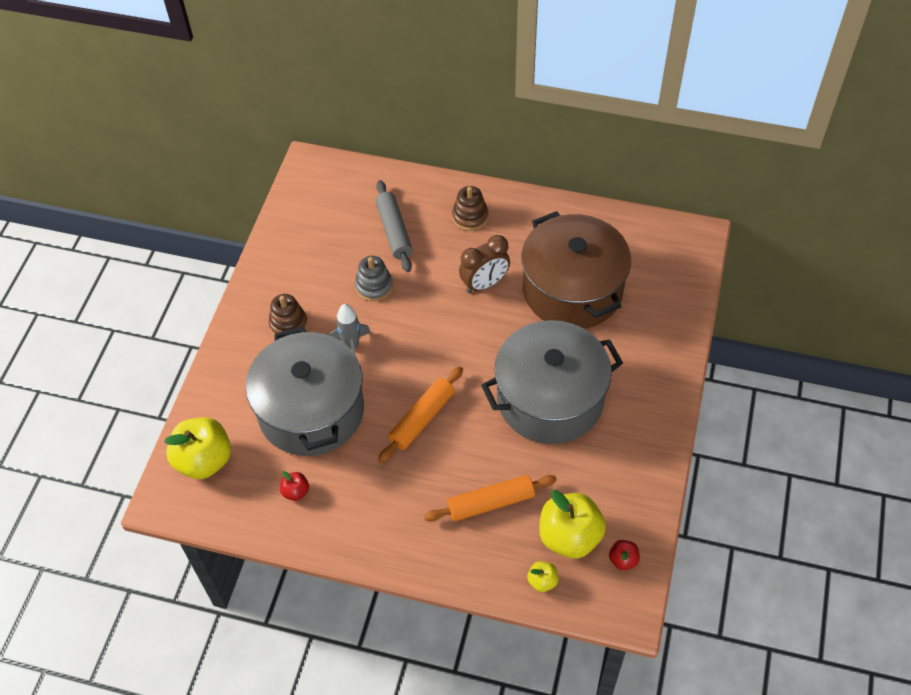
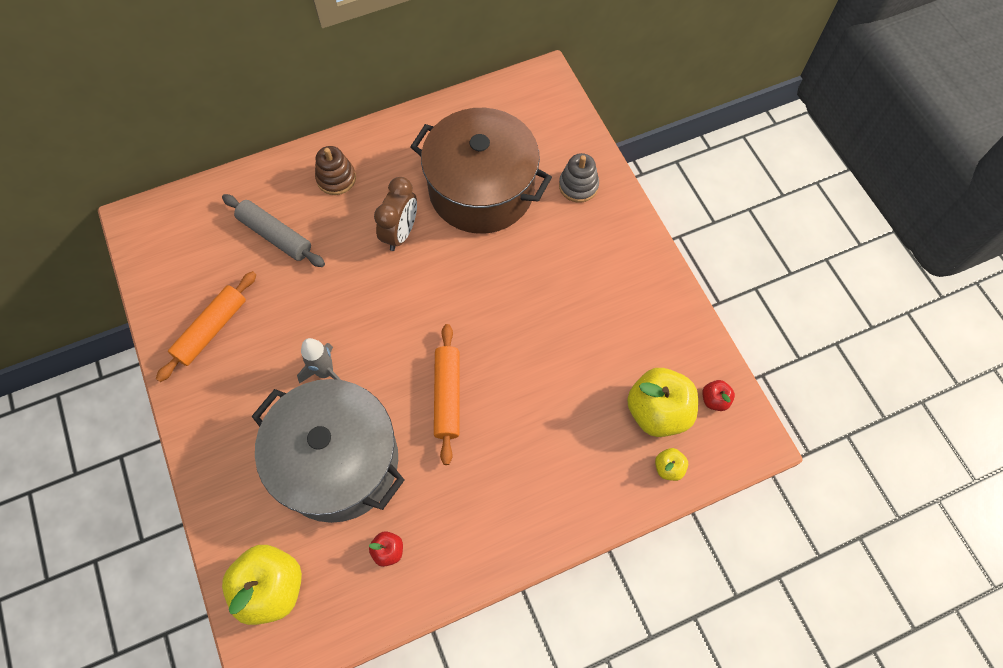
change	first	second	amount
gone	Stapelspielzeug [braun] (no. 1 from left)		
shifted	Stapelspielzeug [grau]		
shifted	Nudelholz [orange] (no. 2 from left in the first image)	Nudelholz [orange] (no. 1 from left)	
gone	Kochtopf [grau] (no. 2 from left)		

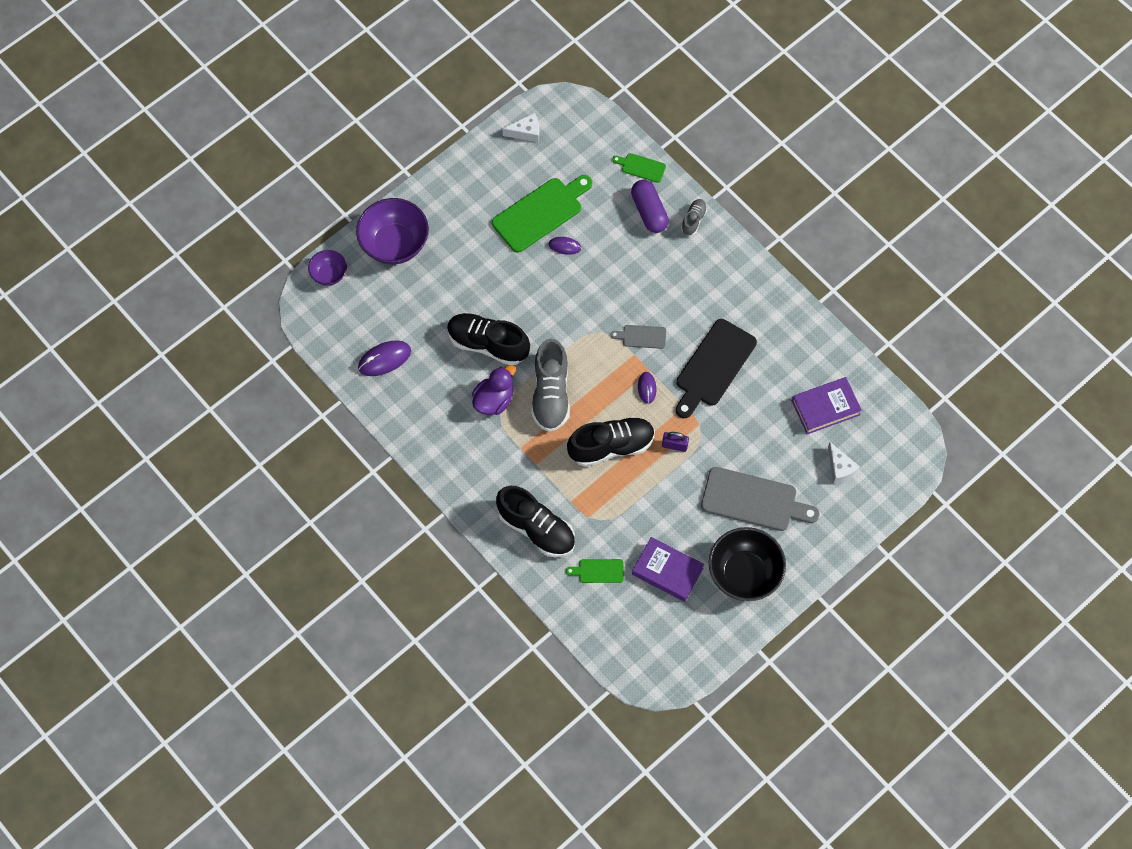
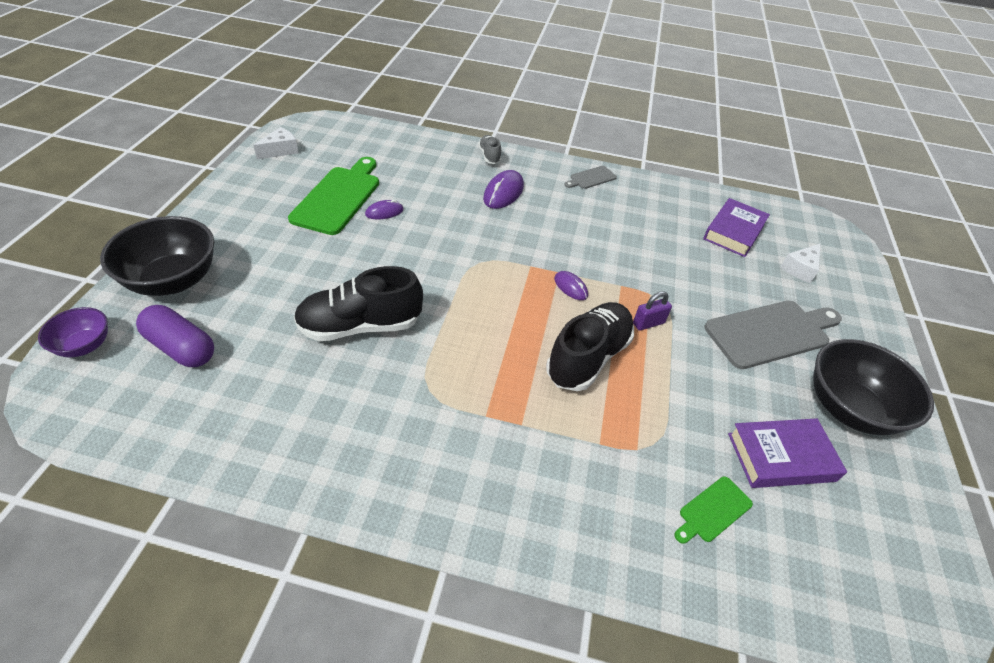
change	first	second	amount
repainted	Schüssel [lila] (no. 2 from left)	Schüssel [schwarz] (no. 1 from left)	
shifted	Computermaus [lila] (no. 1 from left in the first image)	Computermaus [lila] (no. 2 from left)	
gone	Ente [lila]		
gone	Schuh [schwarz] (no. 2 from left)		
gone	Schuh [grau] (no. 1 from left)		
shifted	Schneidebrett [grau] (no. 1 from left)		
gone	Schneidebrett [grün] (no. 3 from left)		
shifted	Kapsel [lila]		
gone	Schneidebrett [schwarz]		
rotated	Käse [weiß] (no. 2 from left)		105 degrees clockwise

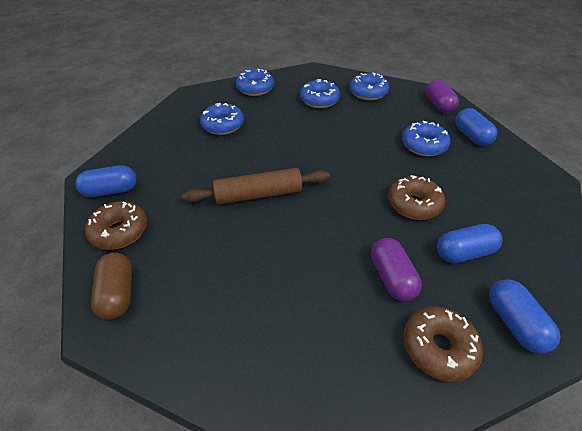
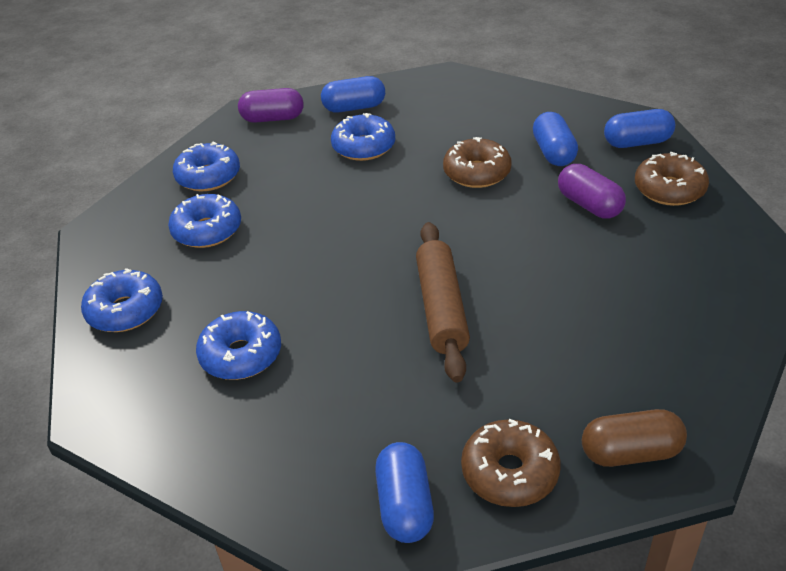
change	first	second	amount
rotated	Kapsel [lila] (no. 1 from left in the first image)	Kapsel [lila] (no. 2 from left)	60 degrees clockwise

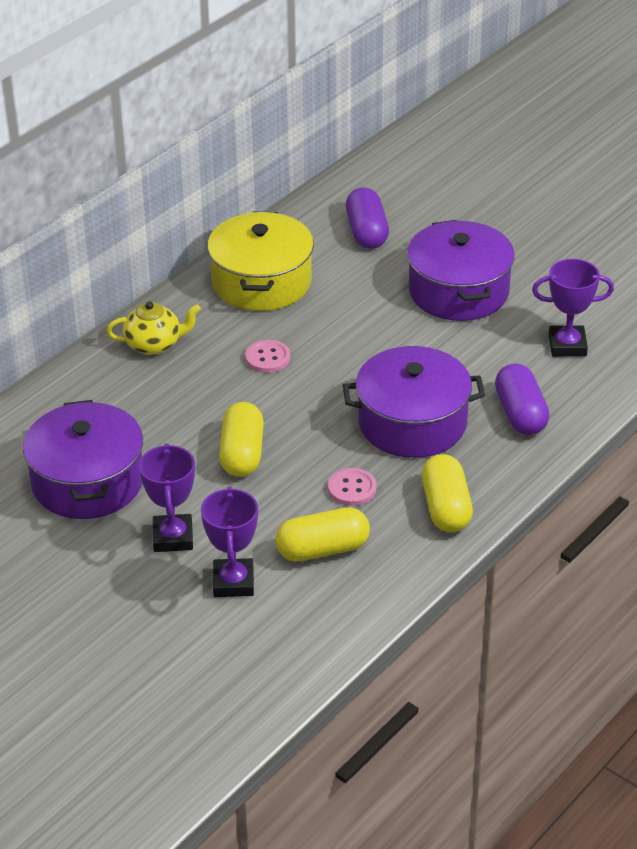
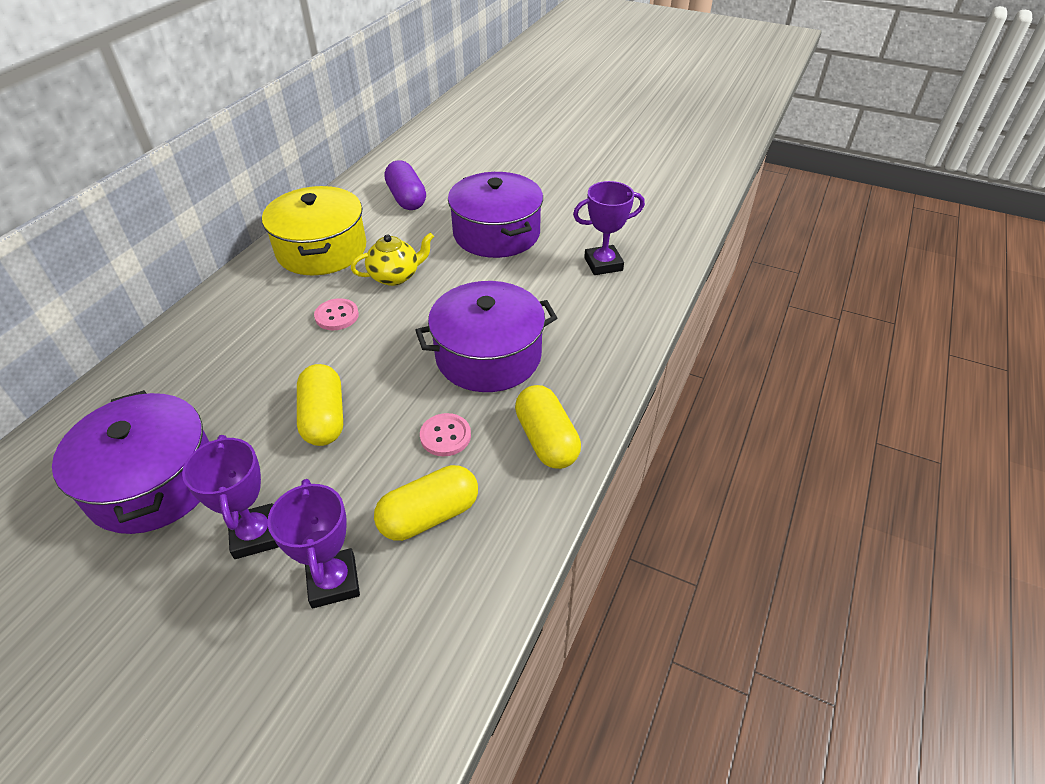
change	first	second	amount
shifted	Teekanne [gelb]		
gone	Kapsel [lila] (no. 2 from left)		

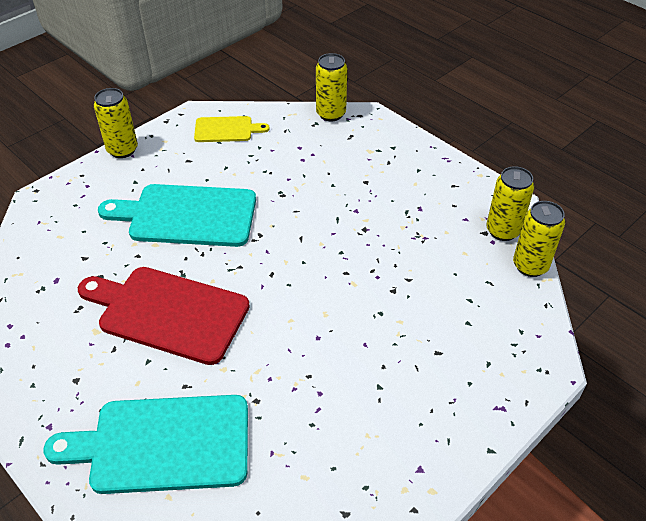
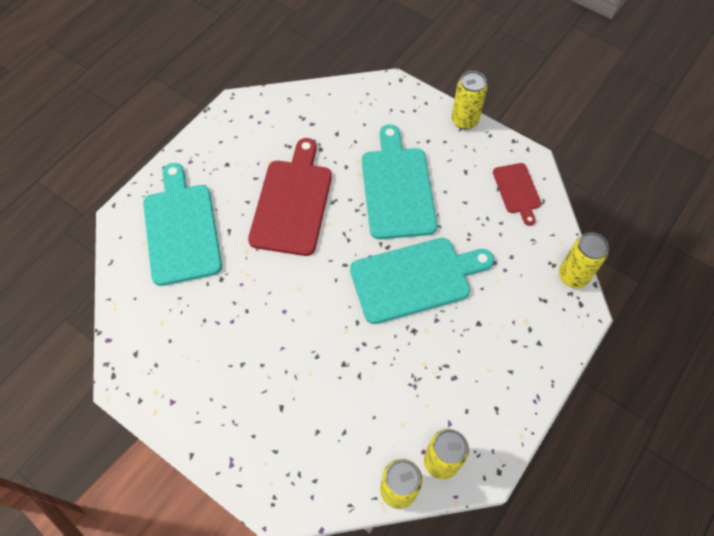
change	first	second	amount
repainted	Schneidebrett [gelb]	Schneidebrett [rot] (no. 2 from left)	
new		Schneidebrett [türkis] (no. 3 from left)	

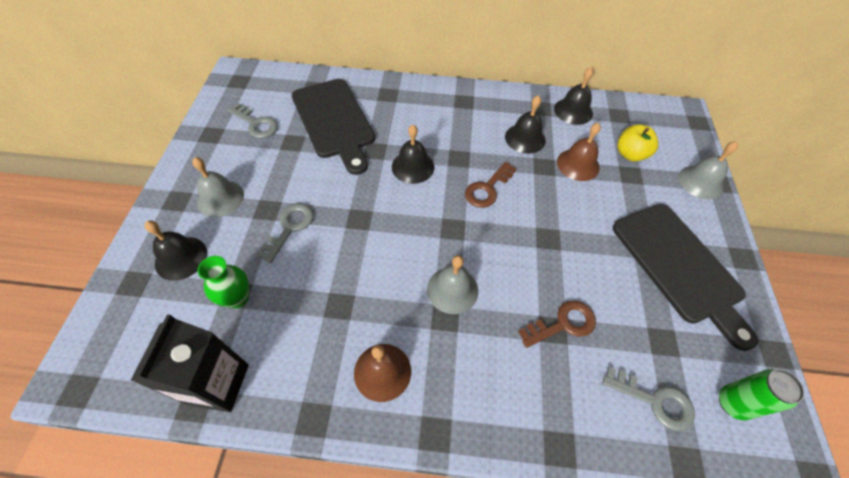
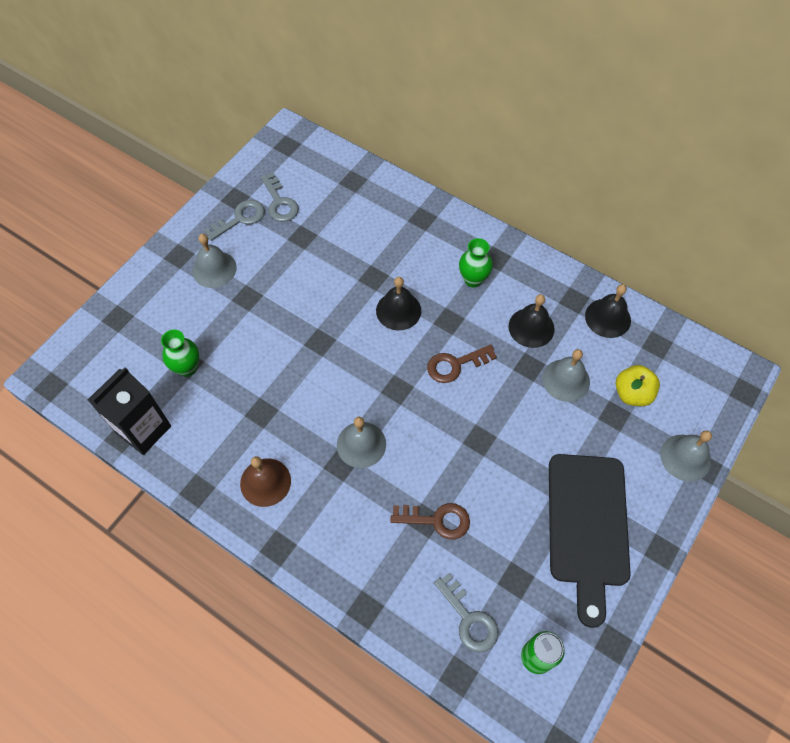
change	first	second	amount
gone	Glocke [schwarz] (no. 1 from left)		
shifted	Schlüssel [grau] (no. 2 from left in the first image)	Schlüssel [grau] (no. 1 from left)	
gone	Schneidebrett [schwarz] (no. 1 from left)		
repainted	Glocke [braun] (no. 2 from left)	Glocke [grau] (no. 3 from left)	
new		Vase [grün] (no. 2 from left)	

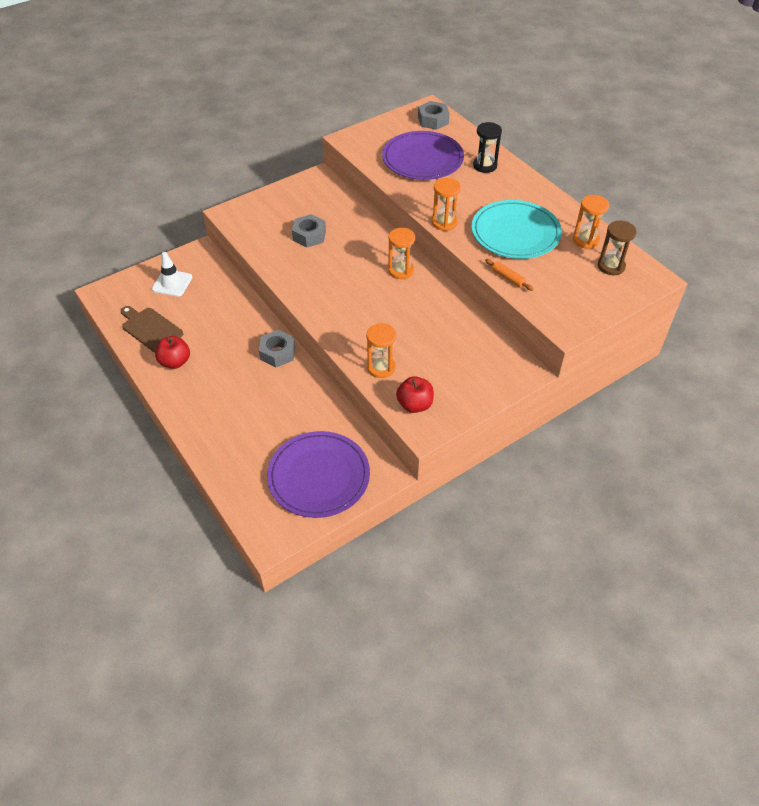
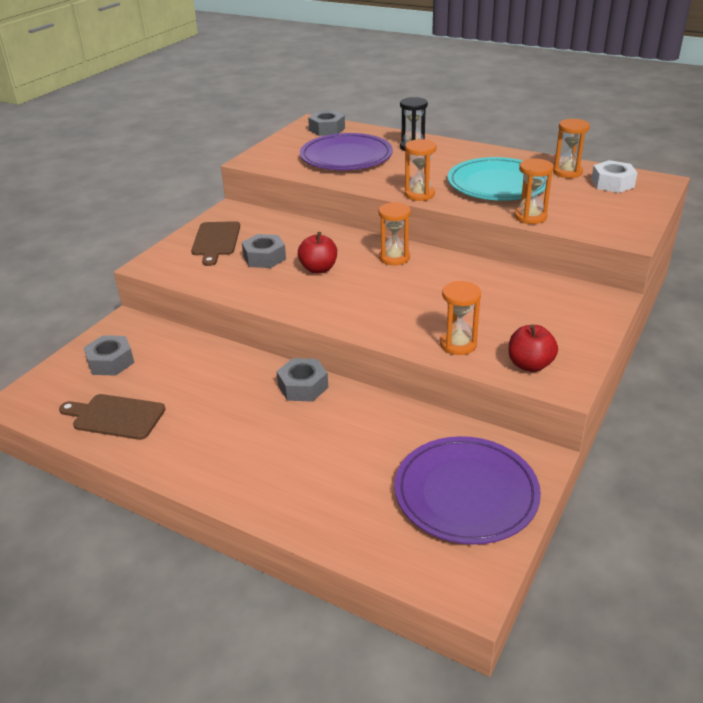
change	first	second	amount
swapped	Leitkegel [weiß]	Sechskantmutter [grau] (no. 1 from left)	
shifted	Apfel [rot] (no. 1 from left)		
swapped	Nudelholz [orange]	Sanduhr [orange] (no. 4 from left)	
swapped	Sanduhr [braun]	Sechskantmutter [weiß]	
new		Schneidebrett [braun] (no. 2 from left)	

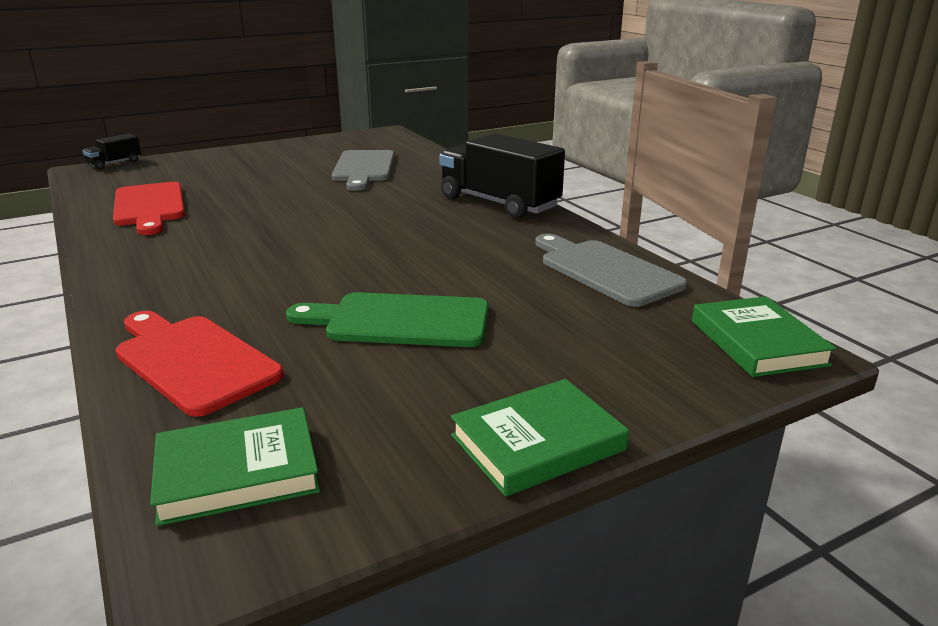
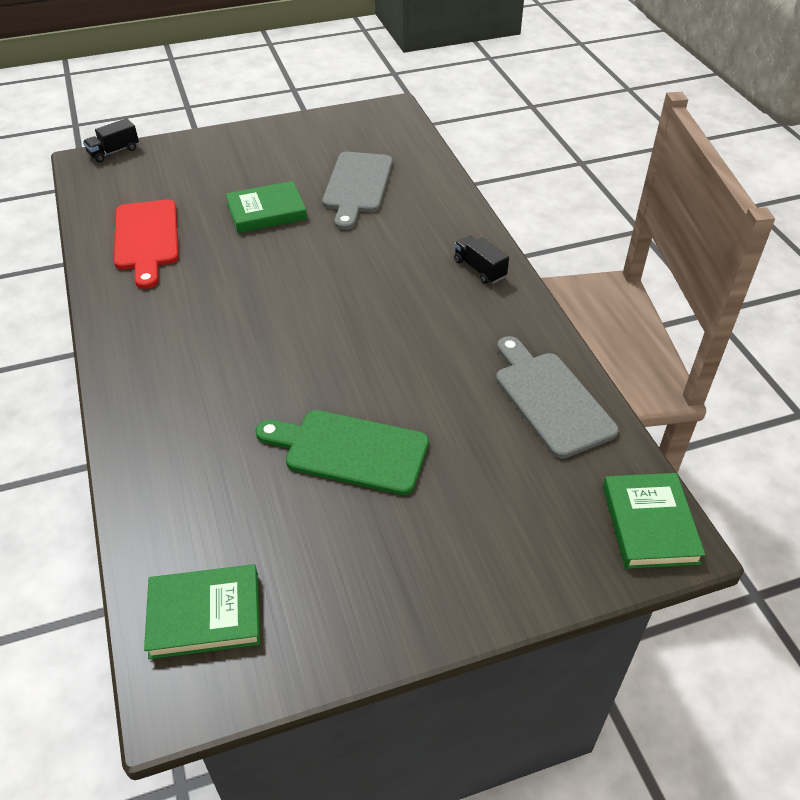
change	first	second	amount
gone	Schneidebrett [rot] (no. 2 from left)		
scaled	Lastwagen [schwarz] (no. 2 from left)		x0.47
shifted	Buch [grün] (no. 2 from left)		

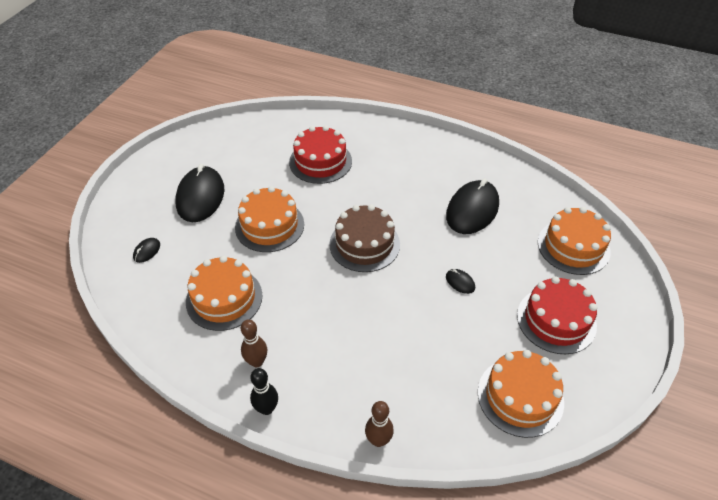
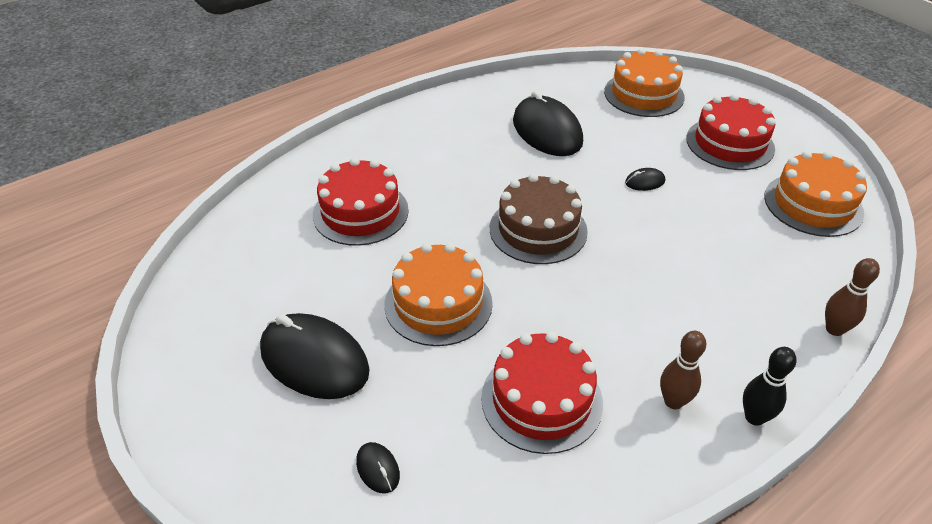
change	first	second	amount
repainted	Kuchen [orange] (no. 1 from left)	Kuchen [rot] (no. 2 from left)	

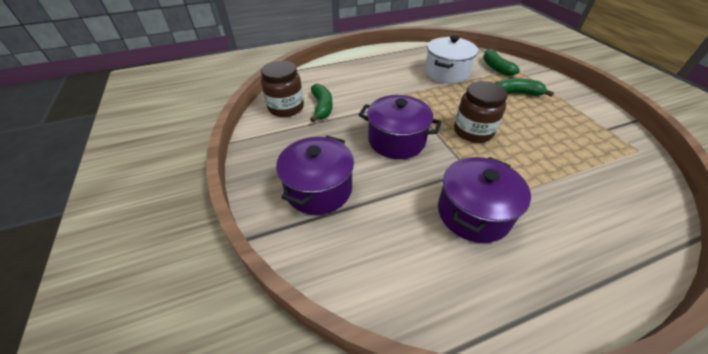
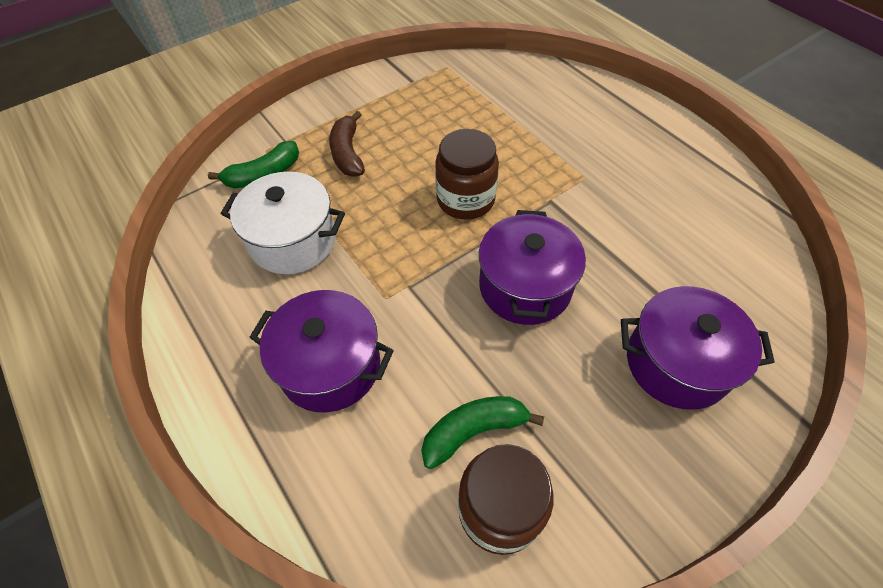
change	first	second	amount
shifted	Kochtopf [lila] (no. 3 from left in the first image)	Kochtopf [lila] (no. 1 from left)	
repainted	Banane [grün] (no. 3 from left)	Banane [braun]	

